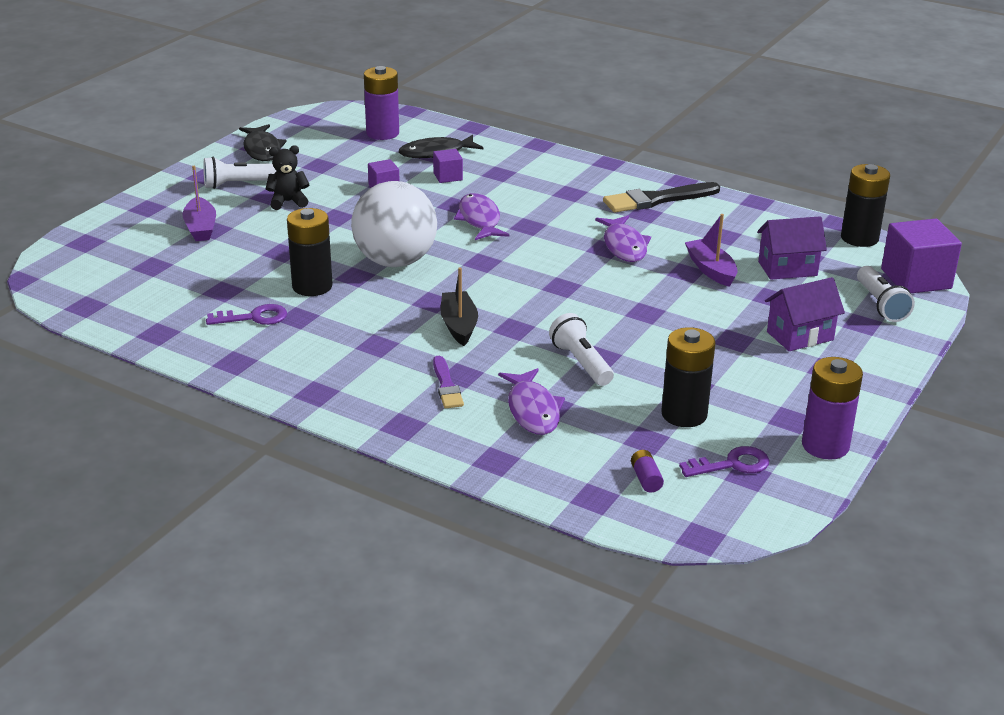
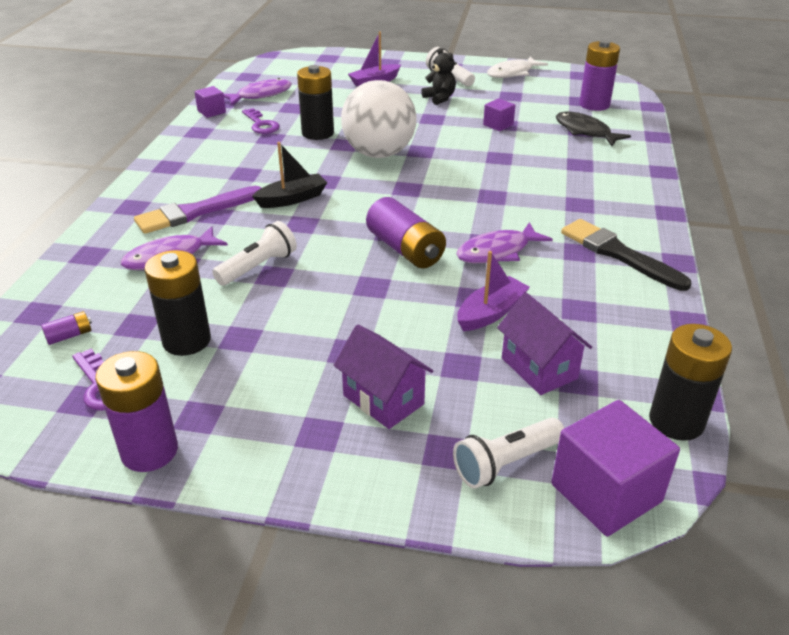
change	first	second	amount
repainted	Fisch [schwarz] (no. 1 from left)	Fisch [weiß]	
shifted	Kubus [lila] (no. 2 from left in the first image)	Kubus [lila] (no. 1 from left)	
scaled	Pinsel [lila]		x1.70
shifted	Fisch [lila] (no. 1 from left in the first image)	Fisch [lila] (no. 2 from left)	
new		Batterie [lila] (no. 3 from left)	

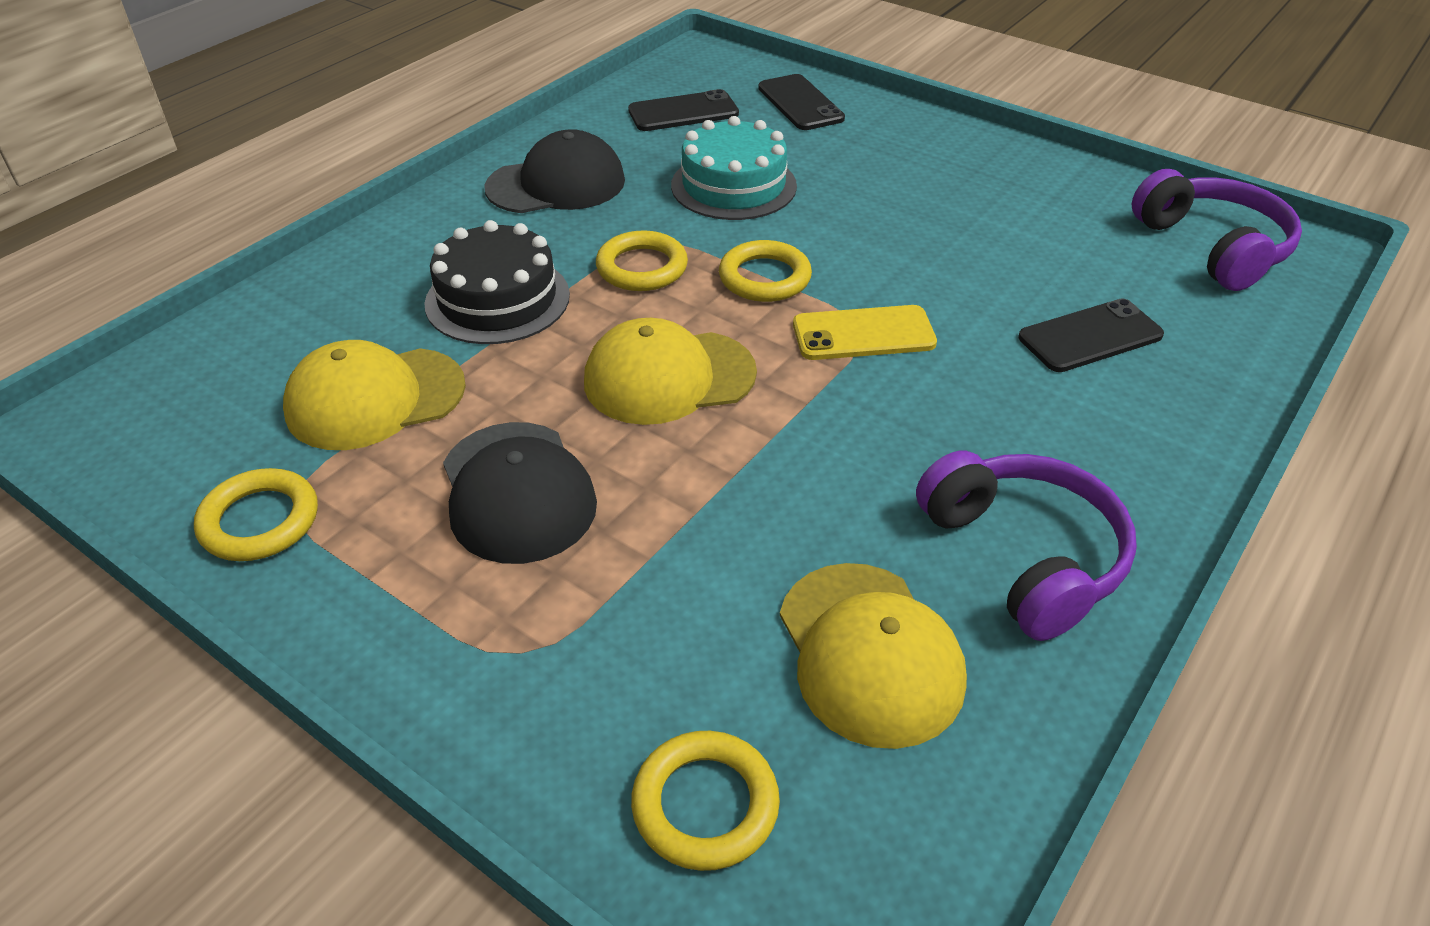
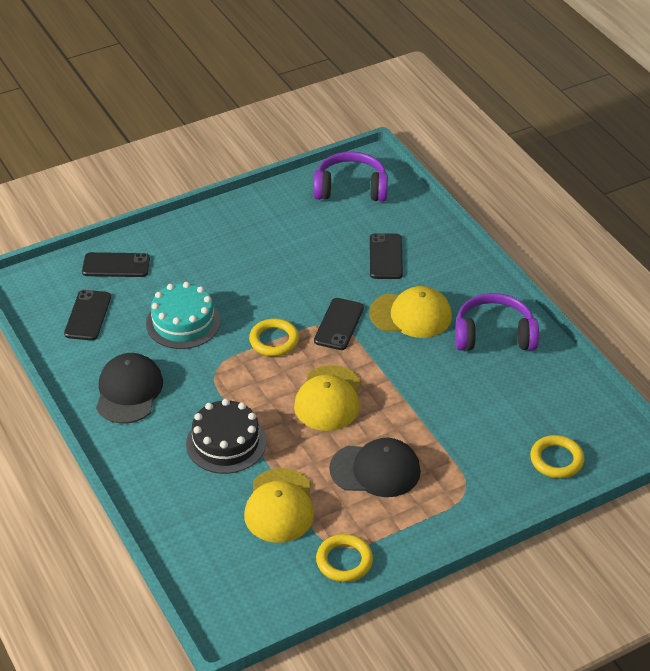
change	first	second	amount
gone	Ring [gelb] (no. 2 from left)		
shifted	Kappe [gelb] (no. 3 from left)		
repainted	Handy [gelb]	Handy [schwarz] (no. 3 from left)	

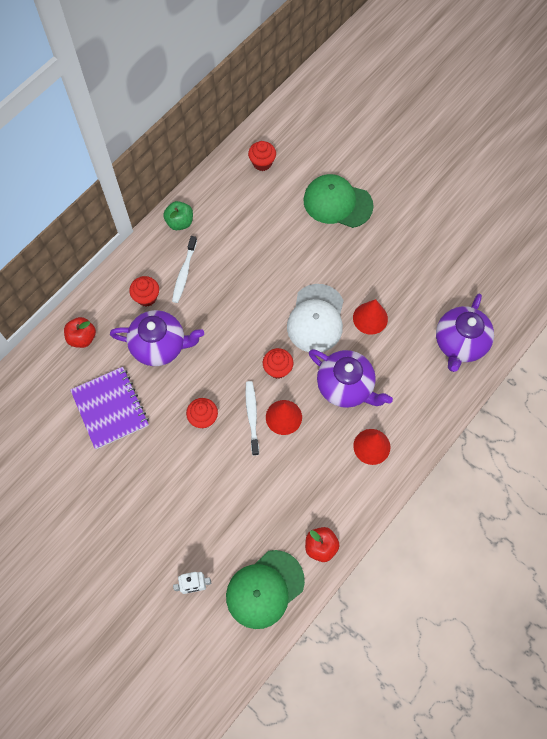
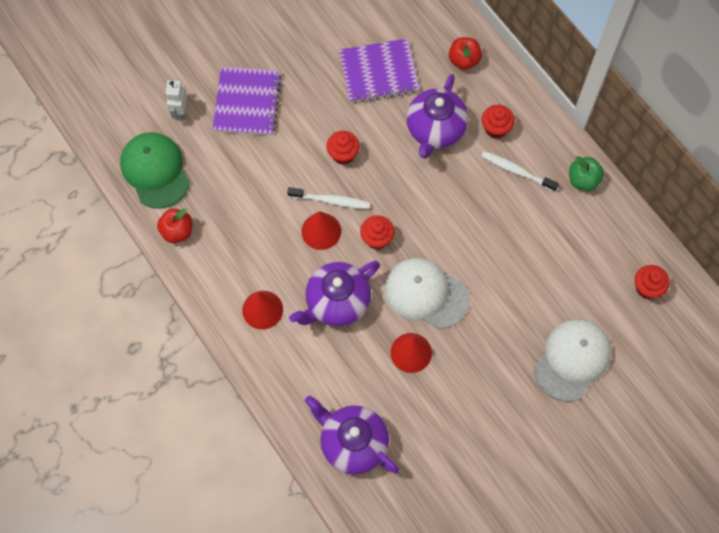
change	first	second	amount
repainted	Kappe [grün] (no. 2 from left)	Kappe [weiß] (no. 2 from left)	
new		Notizbuch [lila] (no. 1 from left)	

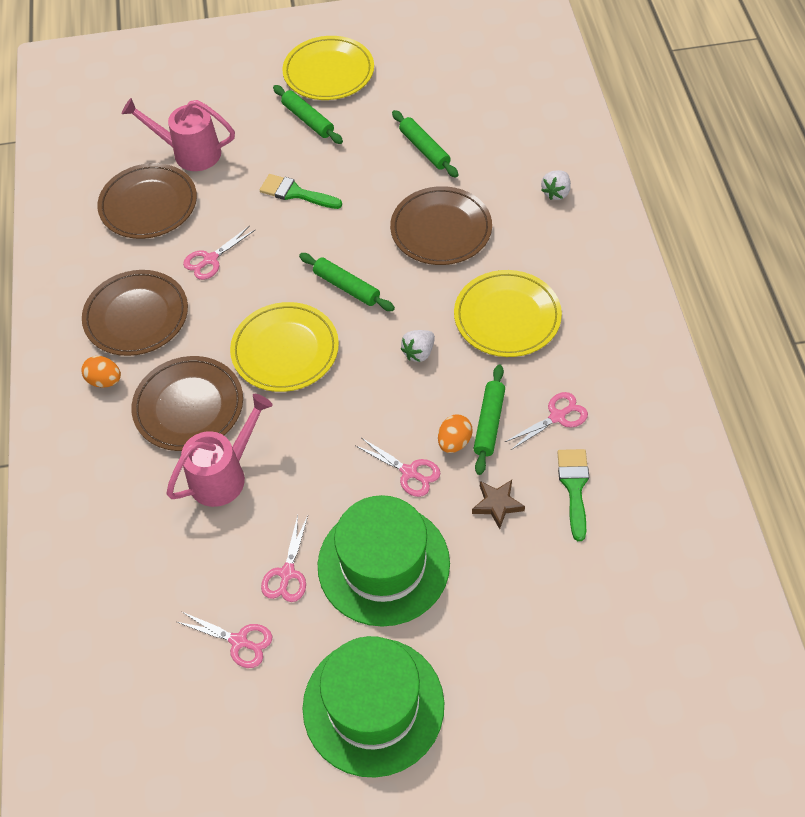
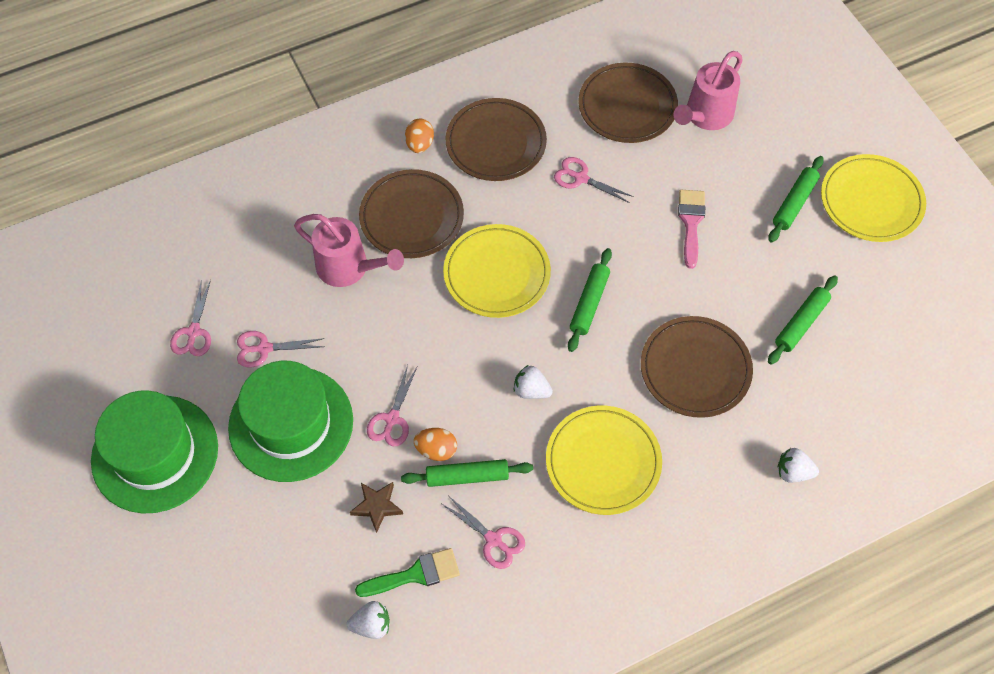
change	first	second	amount
rotated	Gießkanne [rosa] (no. 1 from left in the first image)	Gießkanne [rosa] (no. 2 from left)	135 degrees counterclockwise
repainted	Pinsel [grün] (no. 1 from left)	Pinsel [rosa]	
new		Erdbeere [weiß] (no. 1 from left)	

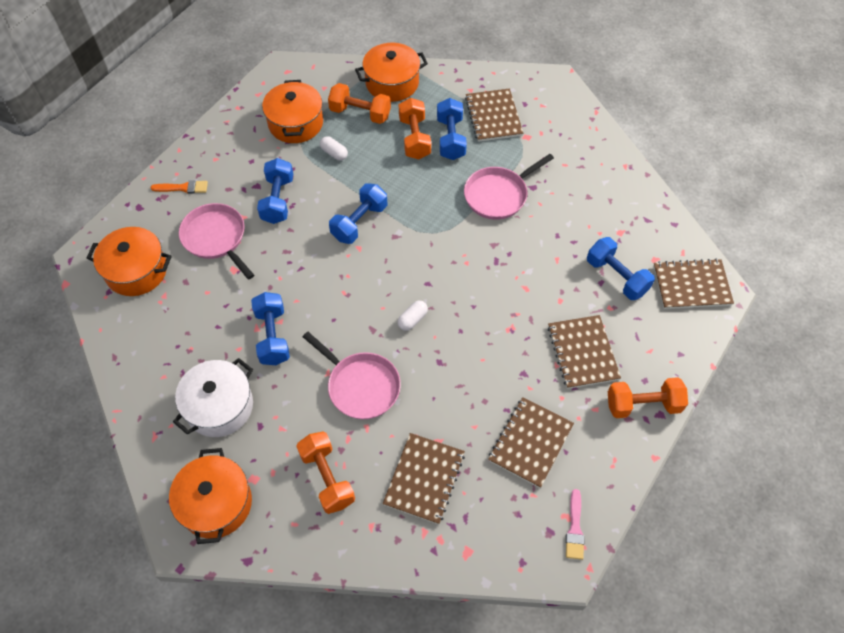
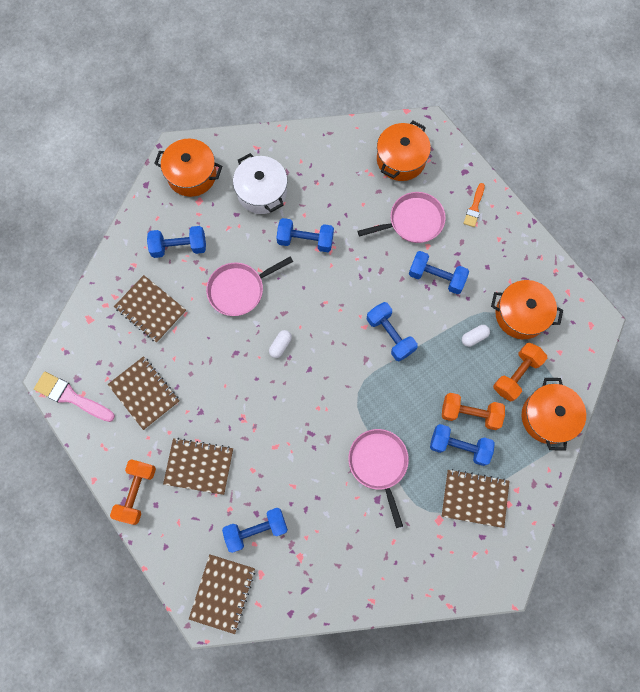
change	first	second	amount
repainted	Hantel [orange] (no. 1 from left)	Hantel [blau] (no. 1 from left)	
rotated	Kapsel [weiß] (no. 2 from left in the first image)	Kapsel [weiß] (no. 1 from left)	60 degrees clockwise
scaled	Pinsel [rosa]		x1.65

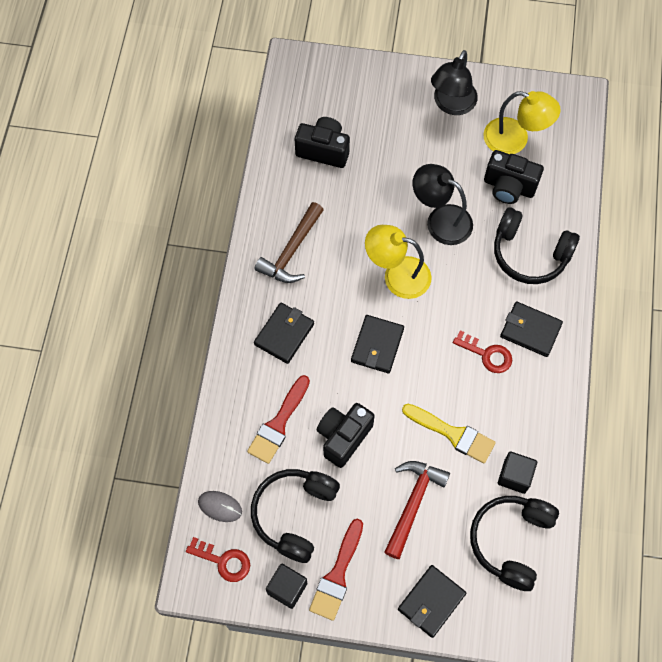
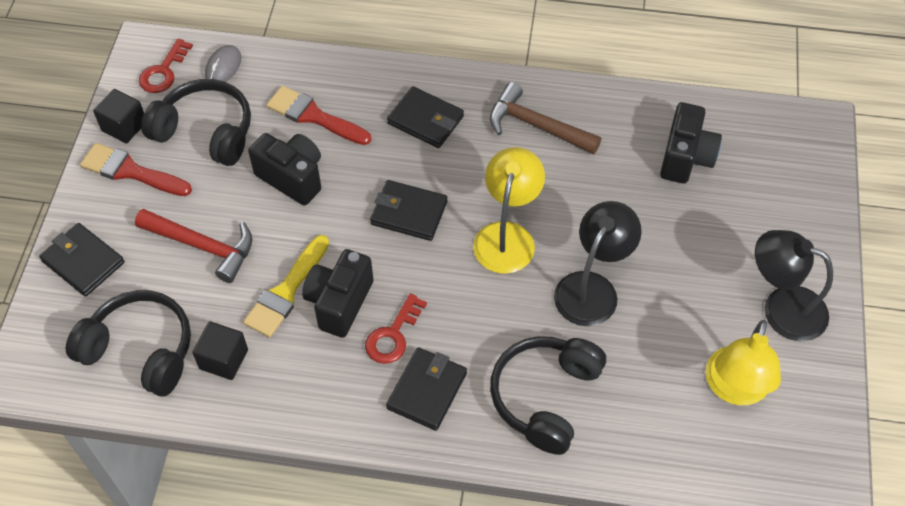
change	first	second	amount
shifted	Kamera [schwarz] (no. 3 from left in the first image)	Kamera [schwarz] (no. 2 from left)	

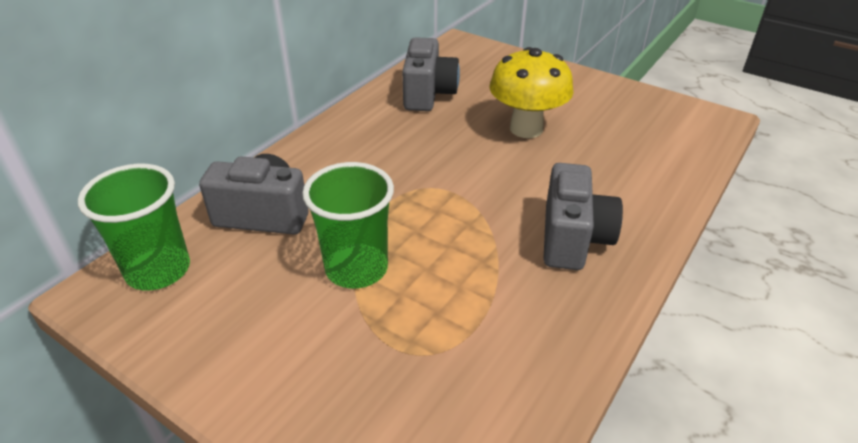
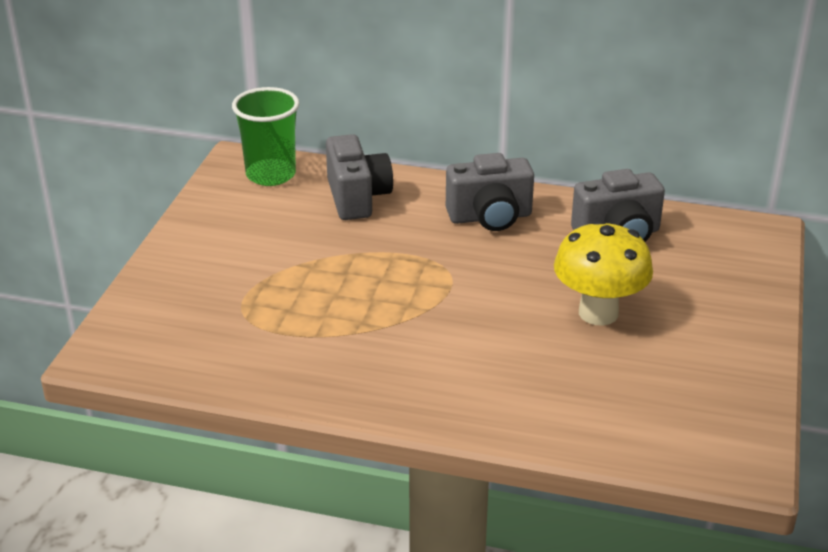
change	first	second	amount
gone	Becher [grün] (no. 2 from left)		
shifted	Kamera [grau] (no. 3 from left in the first image)	Kamera [grau] (no. 2 from left)	

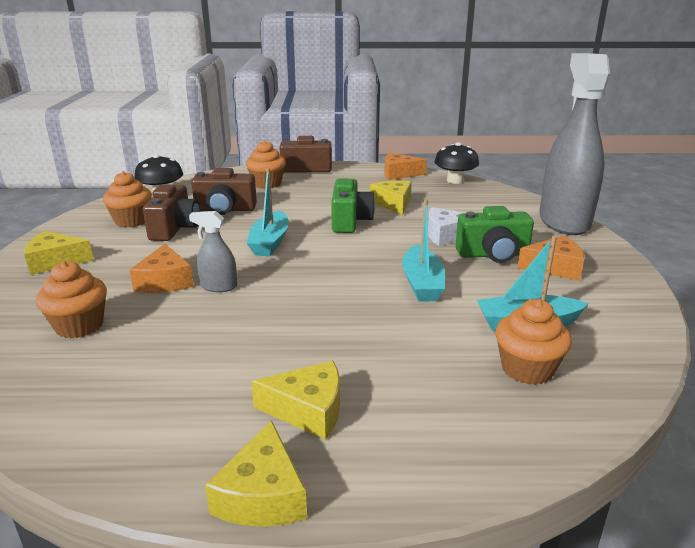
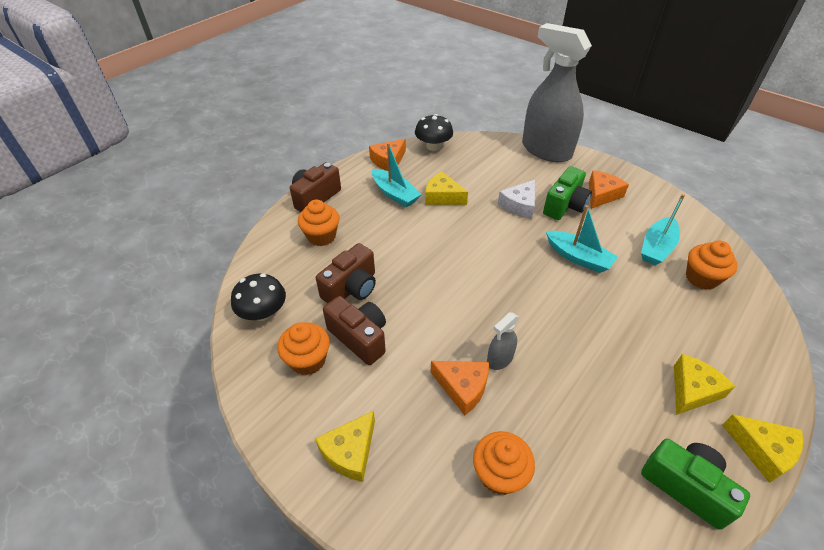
change	first	second	amount
shifted	Boot [türkis] (no. 1 from left)		
shifted	Kamera [grün] (no. 1 from left in the first image)	Kamera [grün] (no. 2 from left)	

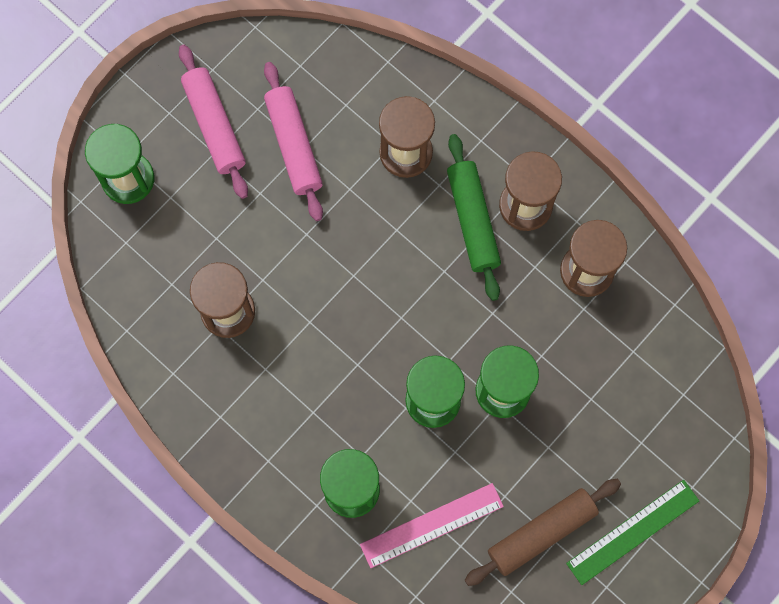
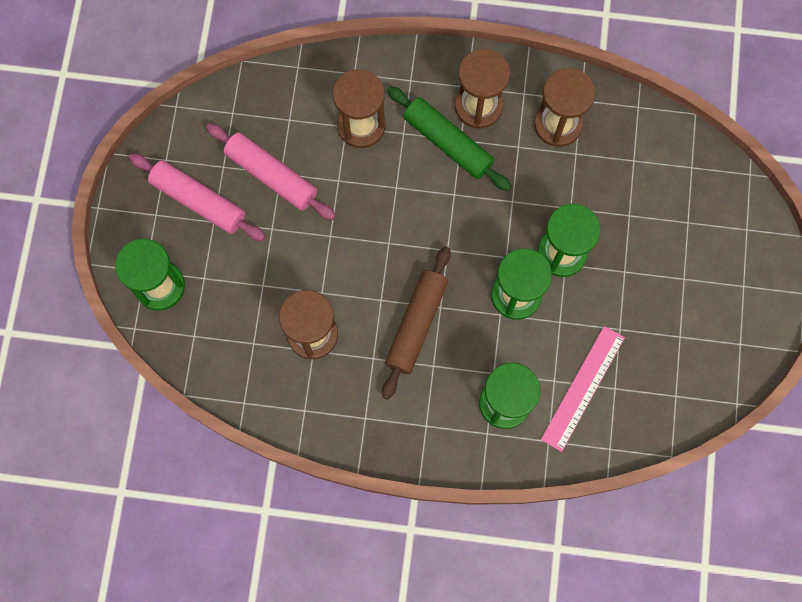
change	first	second	amount
shifted	Nudelholz [braun]		
gone	Lineal [grün]		

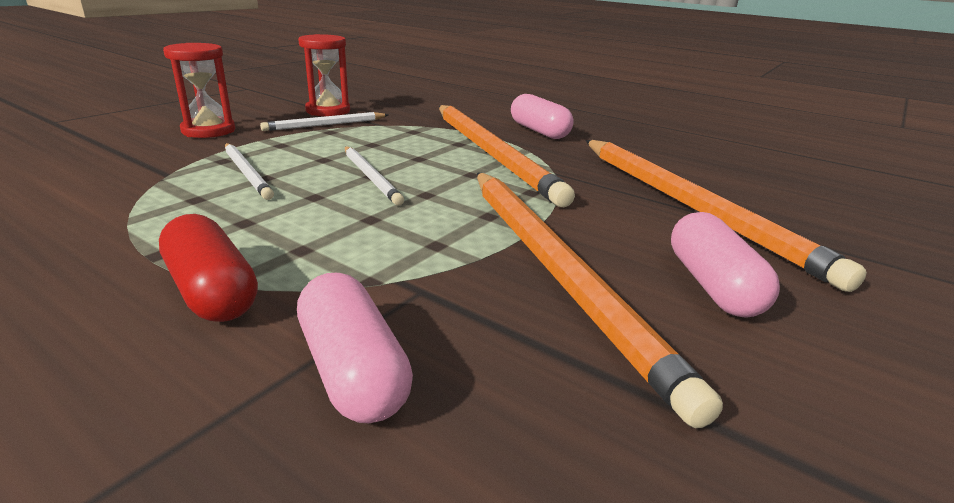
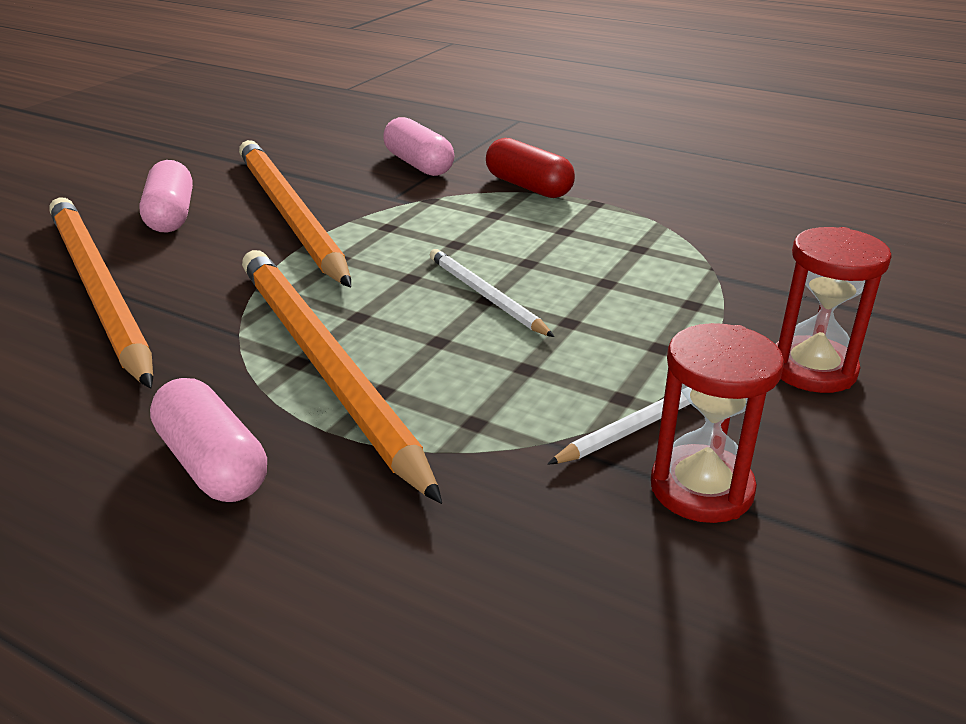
change	first	second	amount
gone	Bleistift [weiß] (no. 1 from left)		

